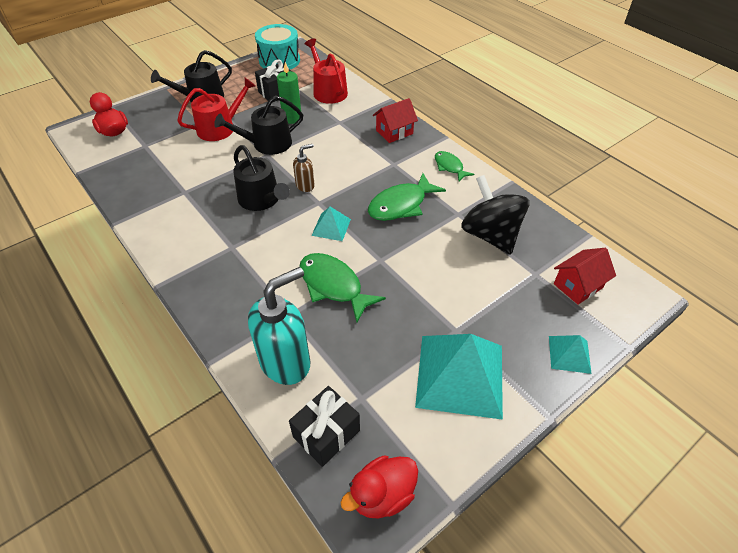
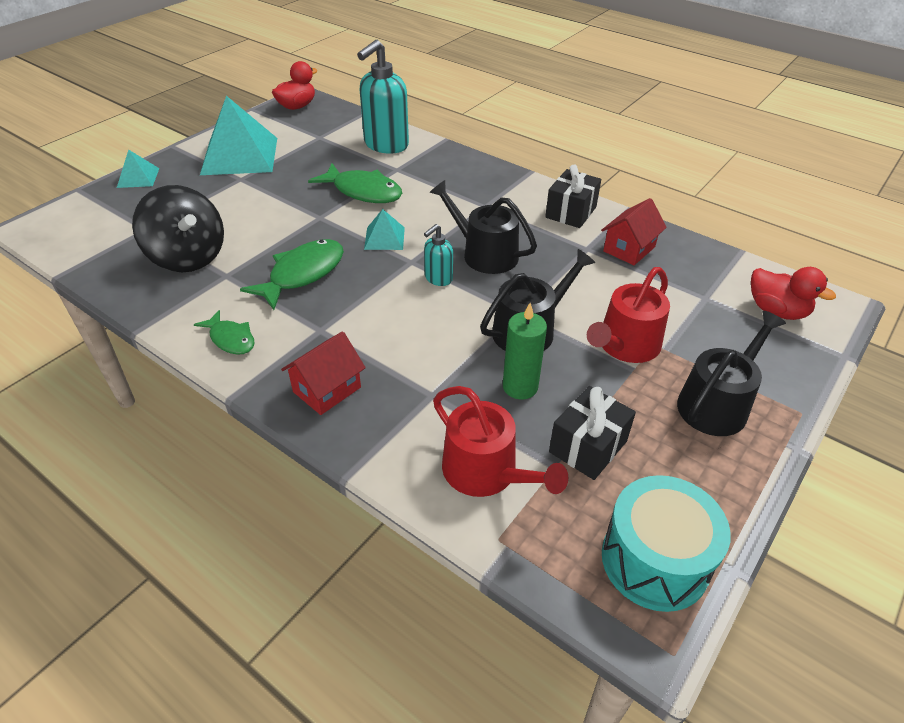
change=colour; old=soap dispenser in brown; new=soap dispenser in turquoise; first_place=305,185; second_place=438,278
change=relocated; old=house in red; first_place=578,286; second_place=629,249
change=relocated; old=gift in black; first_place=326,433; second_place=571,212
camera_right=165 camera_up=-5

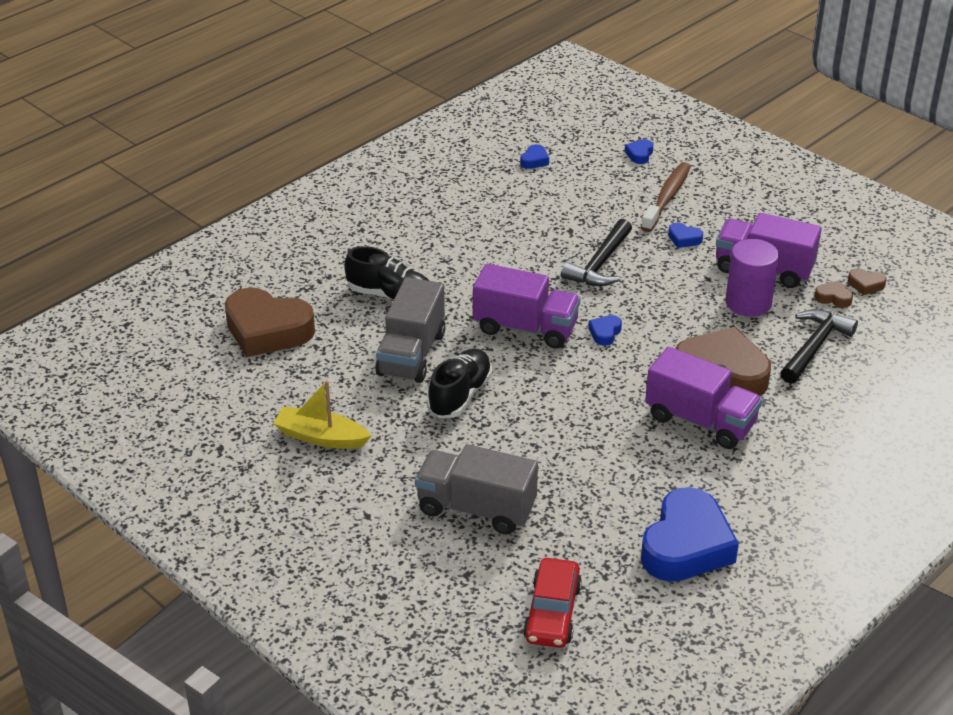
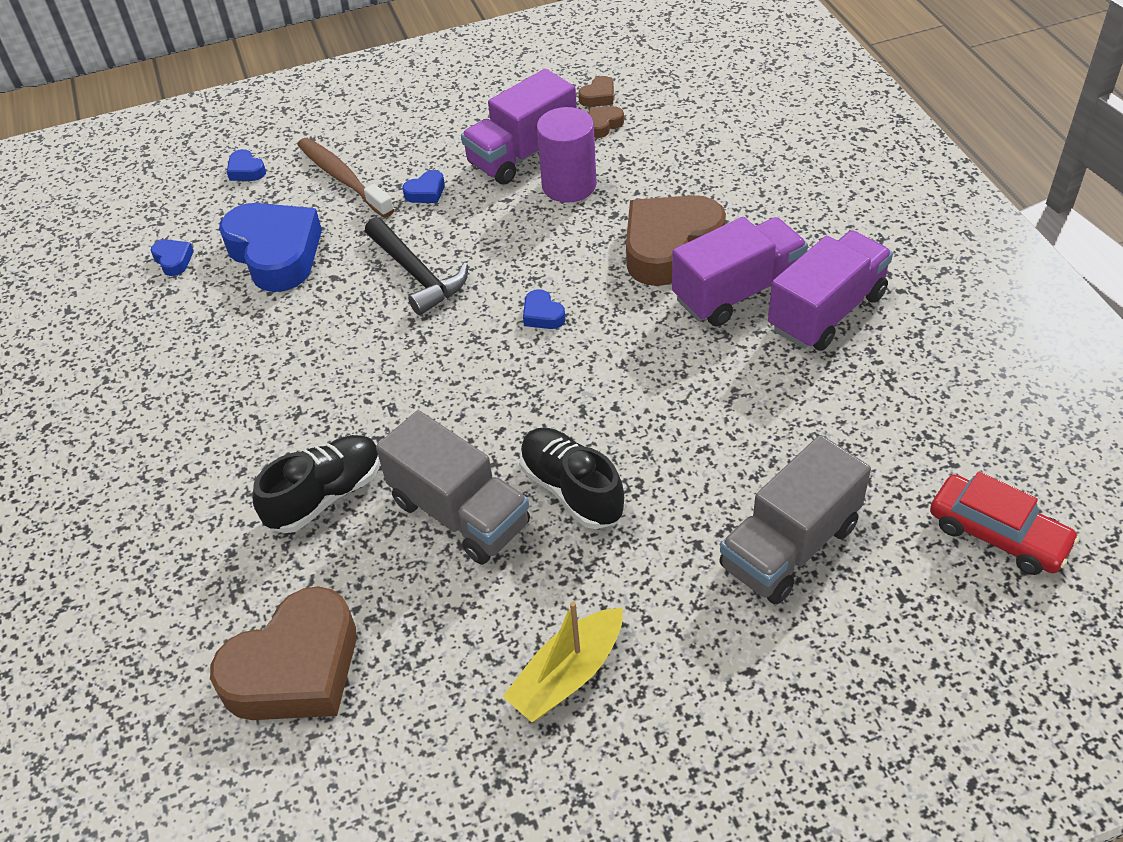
change=relocated; old=truck in purple; first_place=525,328; second_place=826,312
change=missing; old=hammer in black; first_place=814,347
change=relocated; old=heart in blue; first_place=686,545; second_place=275,253
camera_right=-60 camera_up=10

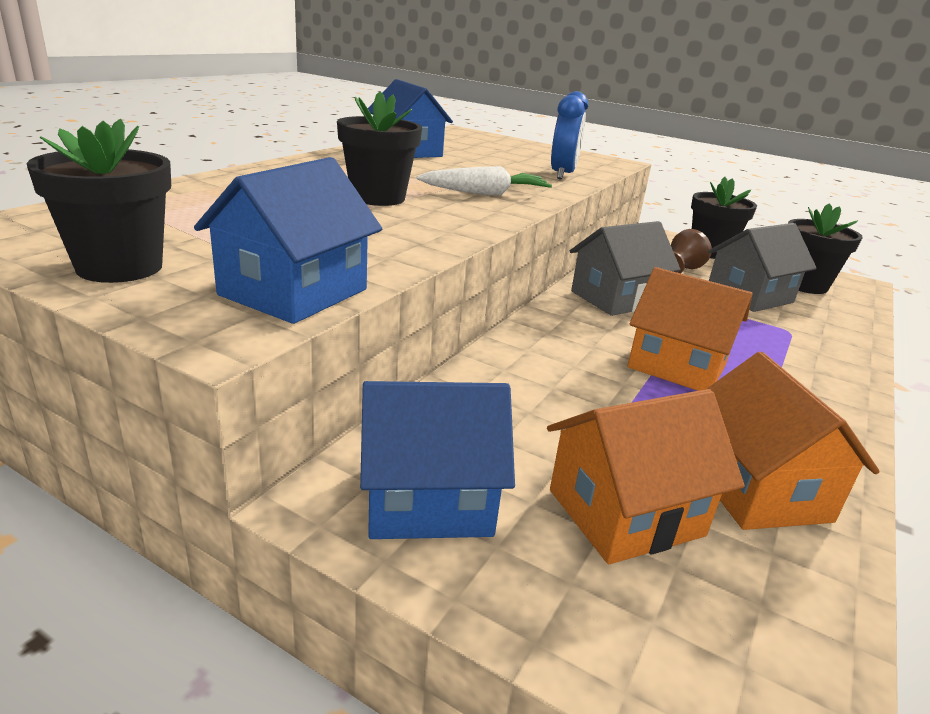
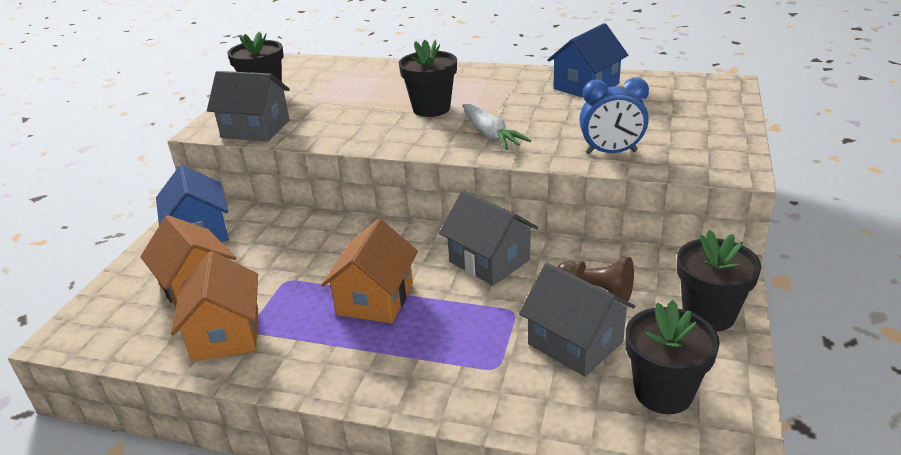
change=colour; old=house in blue; new=house in grey; first_place=294,292; second_place=255,129
change=spun; old=house in orange; first_place=756,489; second_place=226,334; degrees=-75
camera_right=80 camera_up=5

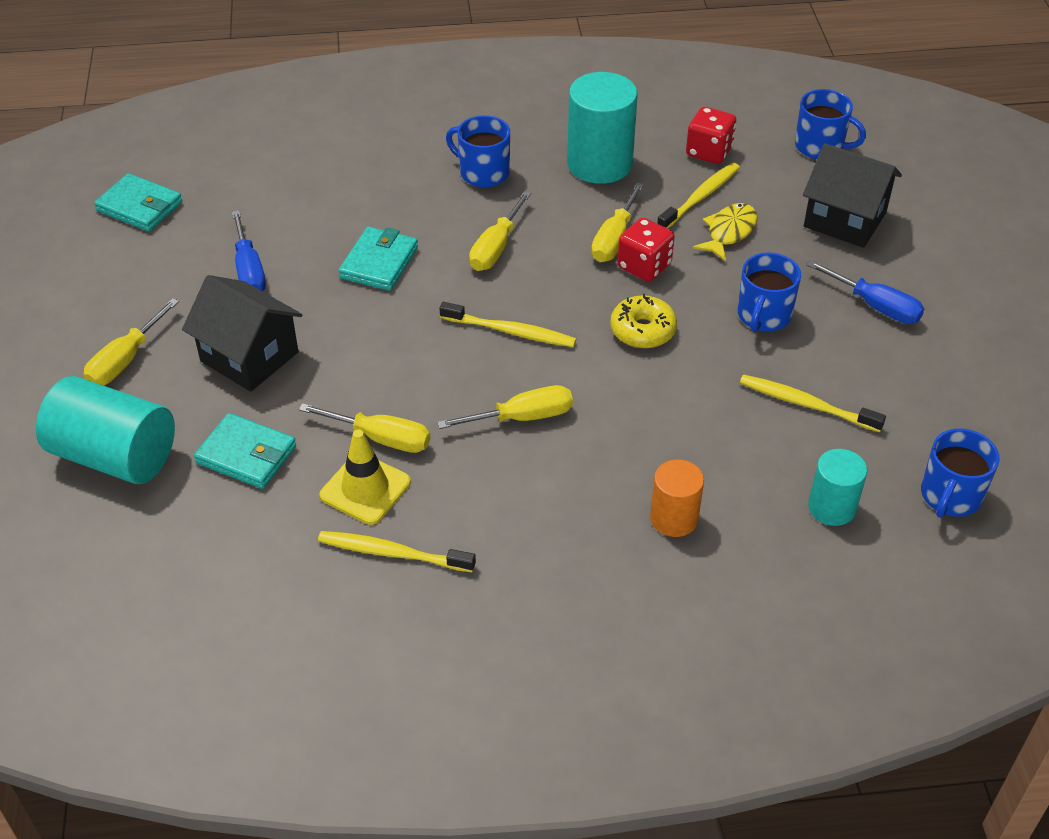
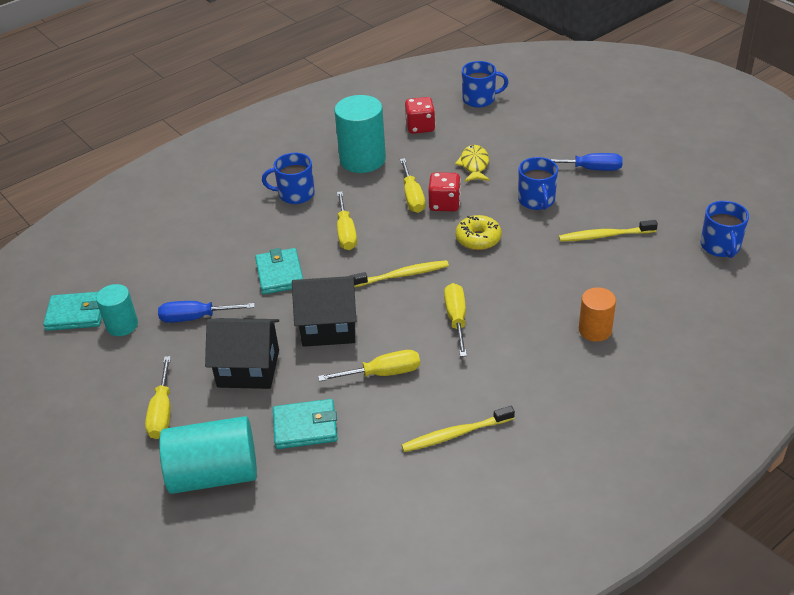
change=relocated; old=house in black; first_place=844,219; second_place=328,327
change=missing; old=toothbrush in yellow; first_place=700,197
change=spun; old=screwdriver in blue; first_place=249,270; second_place=196,317; degrees=135
change=spun; old=screwdriver in yellow; first_place=522,417; second_place=456,319; degrees=-45
change=missing; old=traffic cone in yellow; first_place=365,489
change=relocated; old=cylinder in turquoise; first_place=832,507; second_place=122,325
camera_right=-30 camera_up=-5

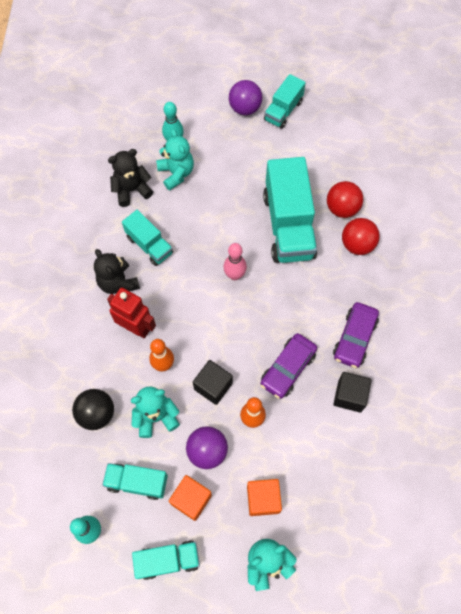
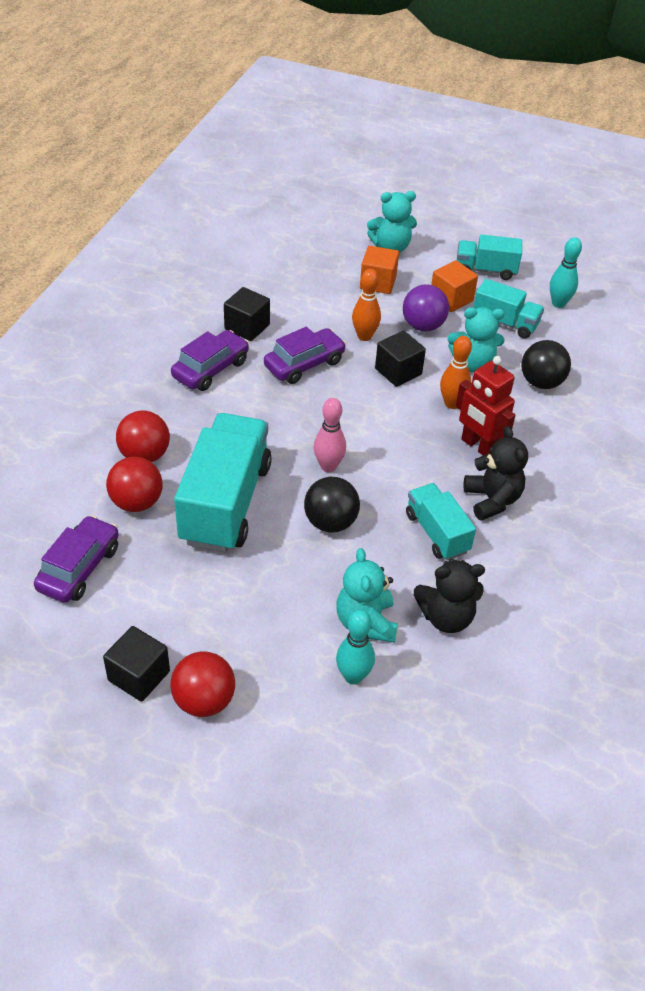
change=exchanged; old=truck in turquoise; new=cube in black; first_place=283,111; second_place=139,676
change=colour; old=ball in purple; new=ball in red; first_place=245,108; second_place=204,701
change=appeared; new=ball in black; second_place=330,522
change=appeared; new=car in purple; second_place=79,568
camera_right=-165 camera_up=-20

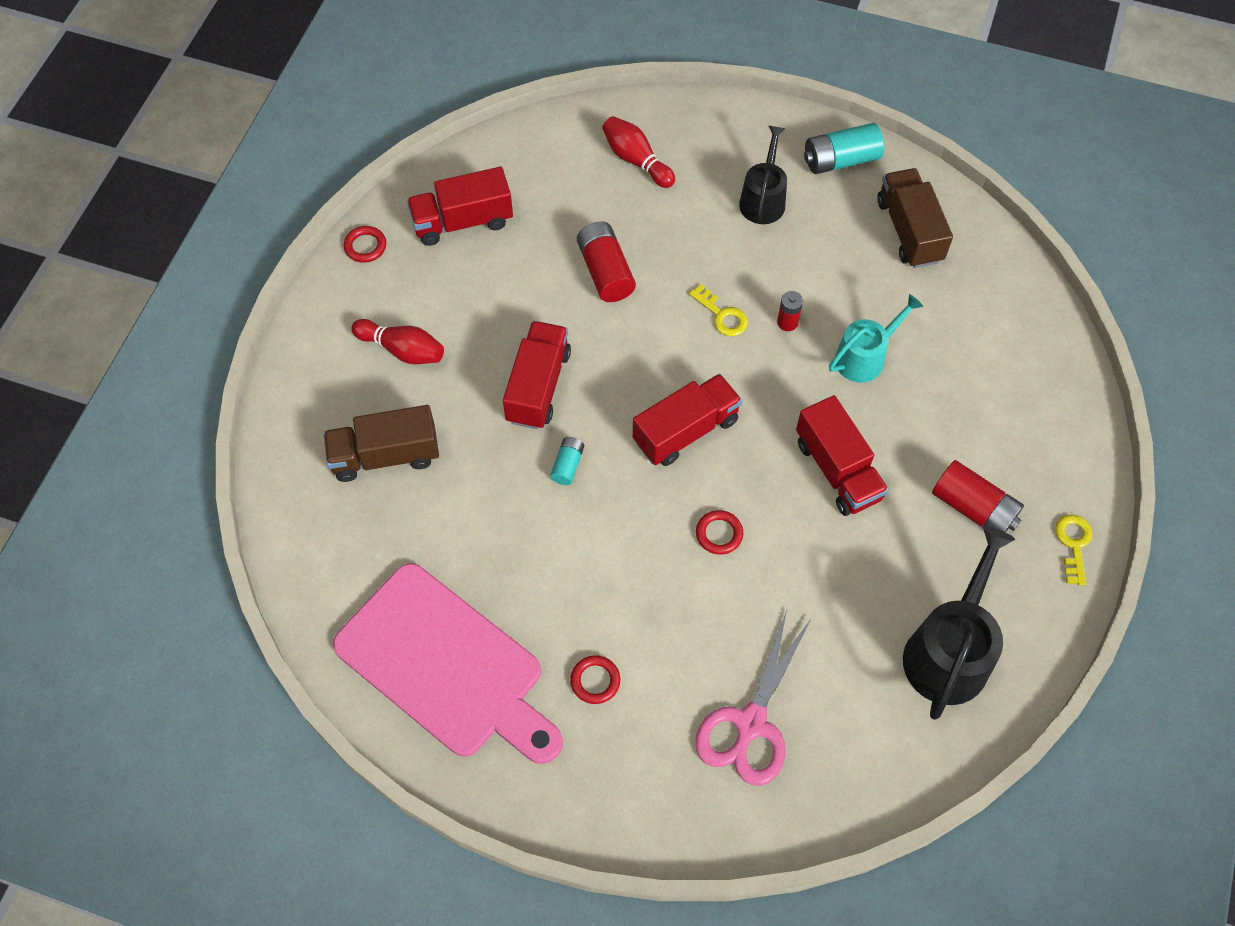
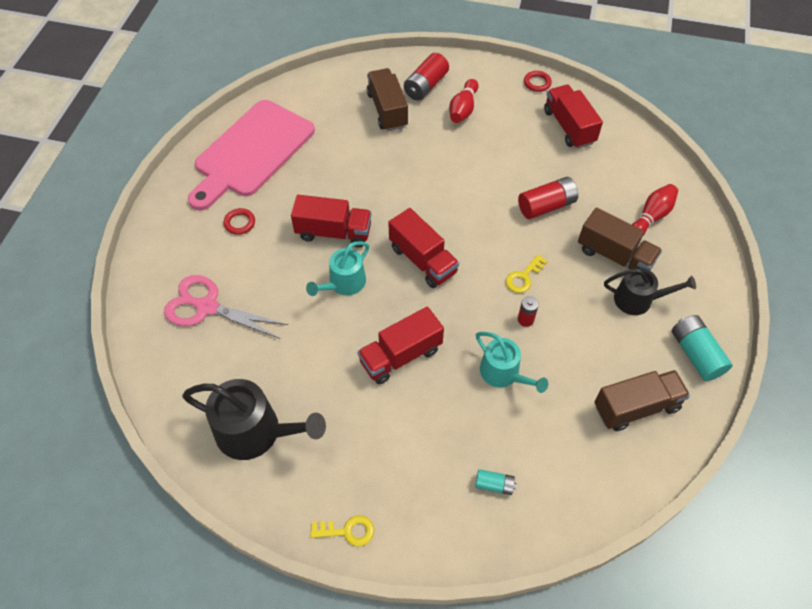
change=relocated; old=truck in red; first_place=538,386; second_place=333,232
change=relocated; old=battery in turquoise; first_place=567,465; second_place=494,485
change=relocated; old=battery in red; first_place=973,508; second_place=425,86
change=exchanged; old=ring in red; new=watering can in turquoise; first_place=719,534; second_place=344,283
change=appeared; new=truck in brown; second_place=614,256
camera_right=85 camera_up=-5

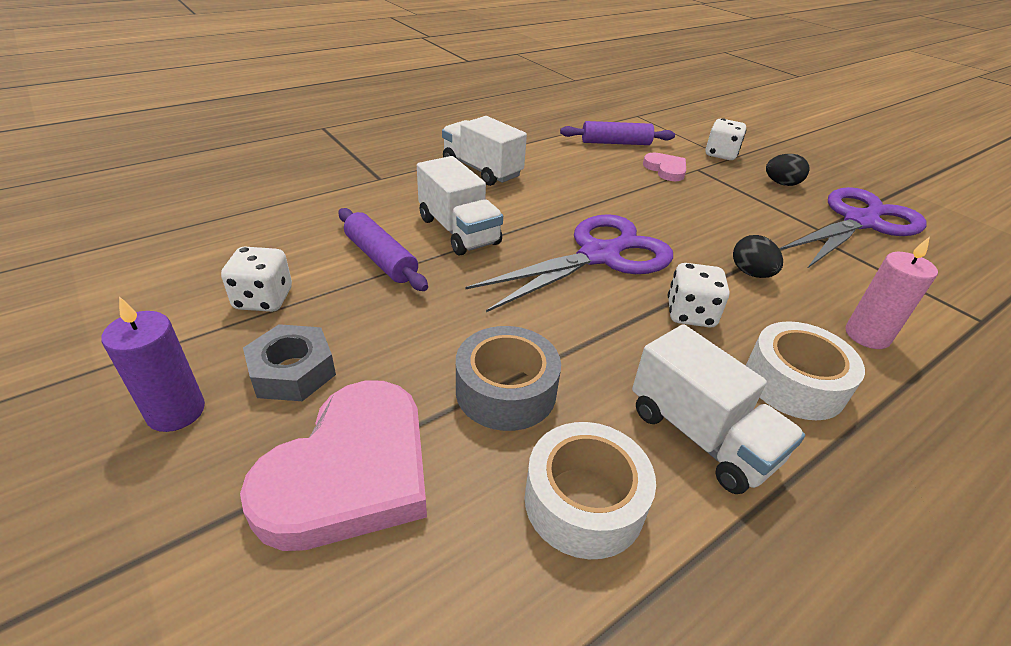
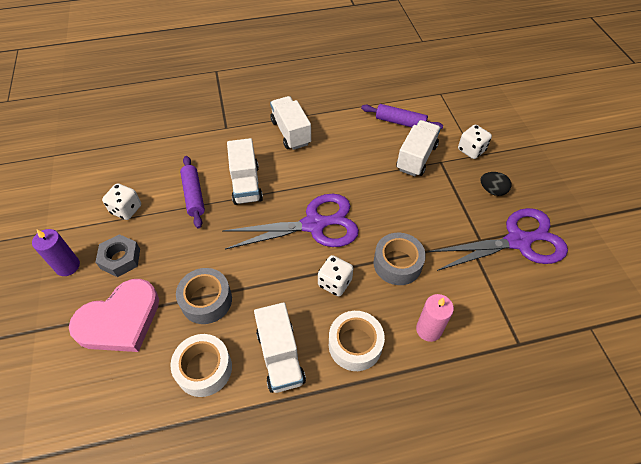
change=exchanged; old=heart in pink; new=truck in white; first_place=666,169; second_place=416,157
change=exchanged; old=egg in black; new=tape in grey; first_place=751,273; second_place=397,264
camera_right=25 camera_up=15

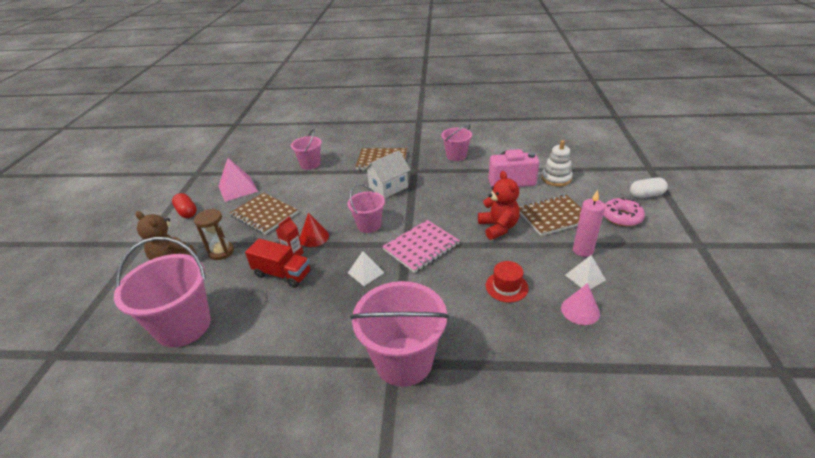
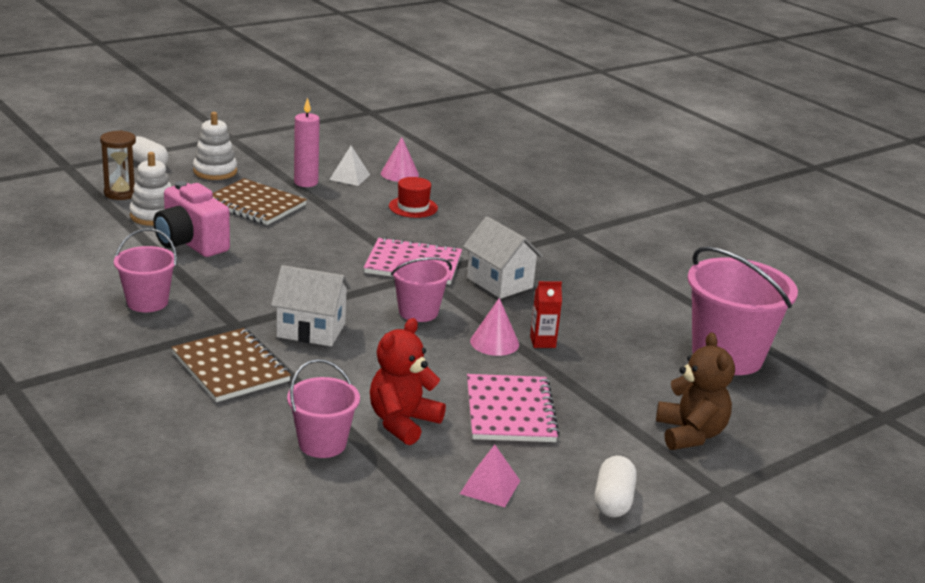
change=size; old=pyramid in pink; first_place=237,188; second_place=490,487; factor=0.63
change=relocated; old=teddy bear in red; first_place=498,227; second_place=402,422
change=colour; old=capsule in red; new=capsule in white; first_place=187,212; second_place=613,501
change=colour; old=notebook in brown; new=notebook in pink; first_place=264,214; second_place=510,411
change=exchanged; old=donut in pink; new=stacking toy in white; first_place=621,217; second_place=215,171
change=relocated; old=hourglass in brown; first_place=221,252; second_place=121,193
change=colour; old=cone in red; new=cone in pink; first_place=314,237; second_place=494,342
change=missing; old=truck in red; first_place=282,274
change=exchanged; old=pyramid in white; new=house in white; first_place=365,272; second_place=499,282
change=missing; old=bucket in pink; first_place=403,361
camera_right=-135 camera_up=-10

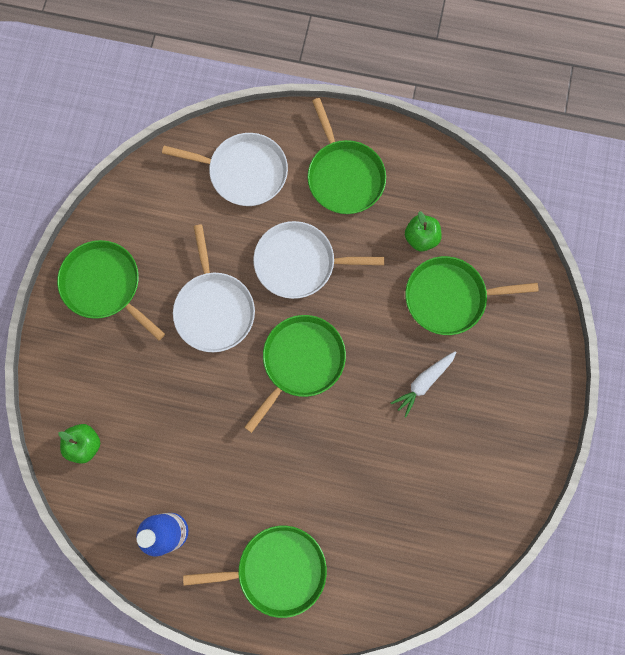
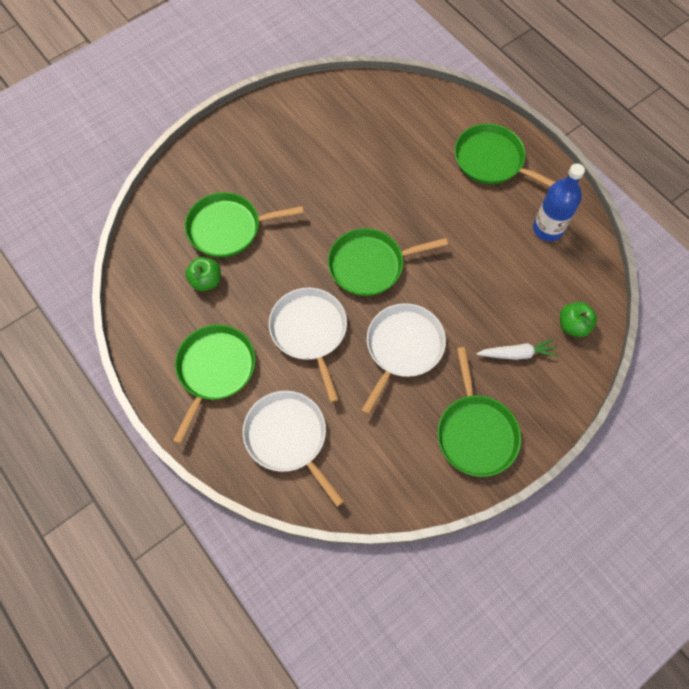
change=spun; old=pan in white; first_place=299,263; second_place=309,332; degrees=-150
change=spun; old=pan in green; first_place=449,297; second_place=228,228; degrees=135
change=relocated; old=carrot in white; first_place=423,383; second_place=517,354
camera_right=-140 camera_up=-10

